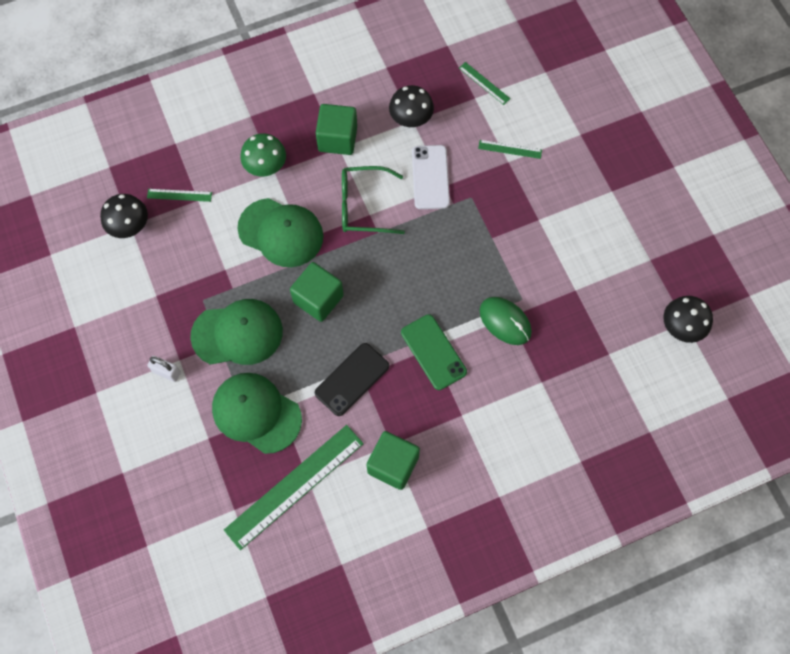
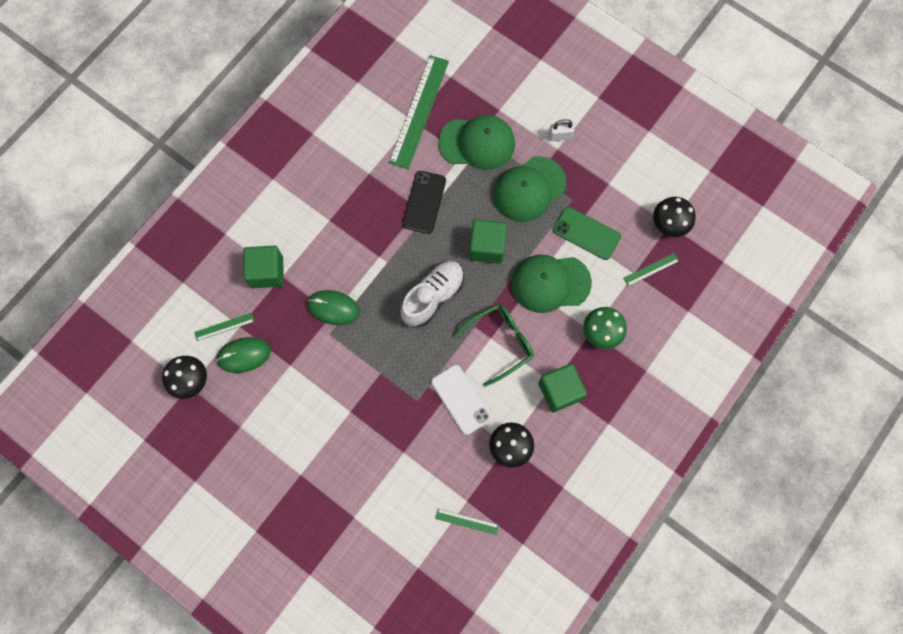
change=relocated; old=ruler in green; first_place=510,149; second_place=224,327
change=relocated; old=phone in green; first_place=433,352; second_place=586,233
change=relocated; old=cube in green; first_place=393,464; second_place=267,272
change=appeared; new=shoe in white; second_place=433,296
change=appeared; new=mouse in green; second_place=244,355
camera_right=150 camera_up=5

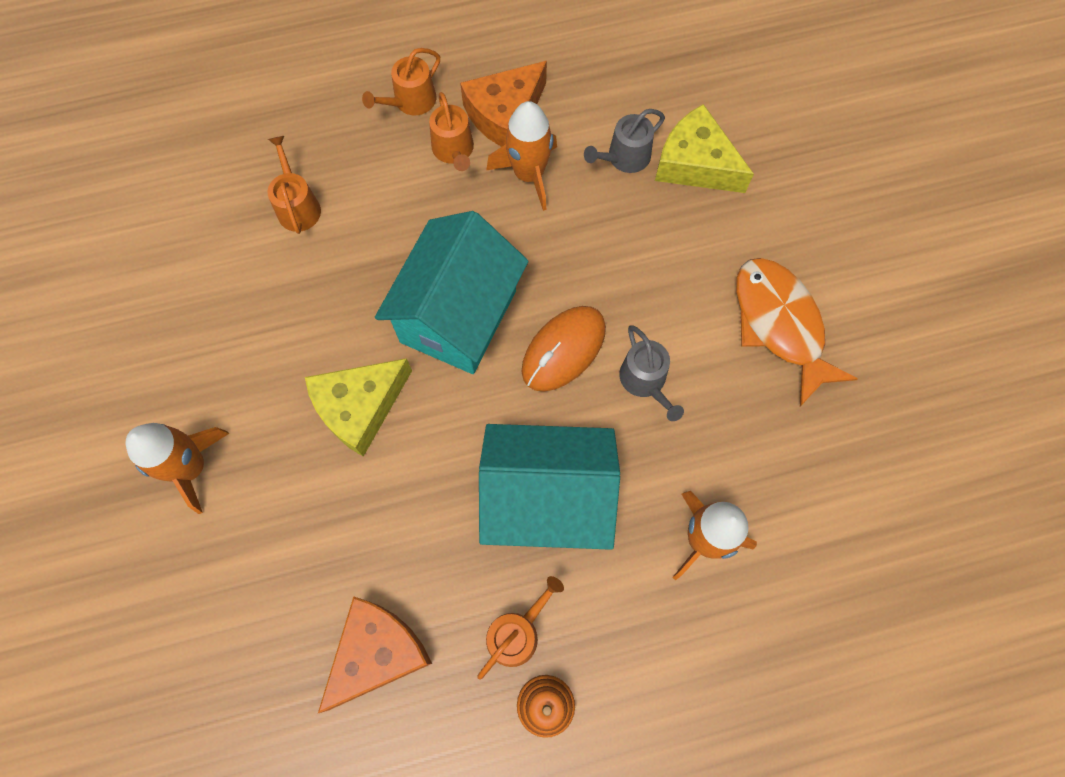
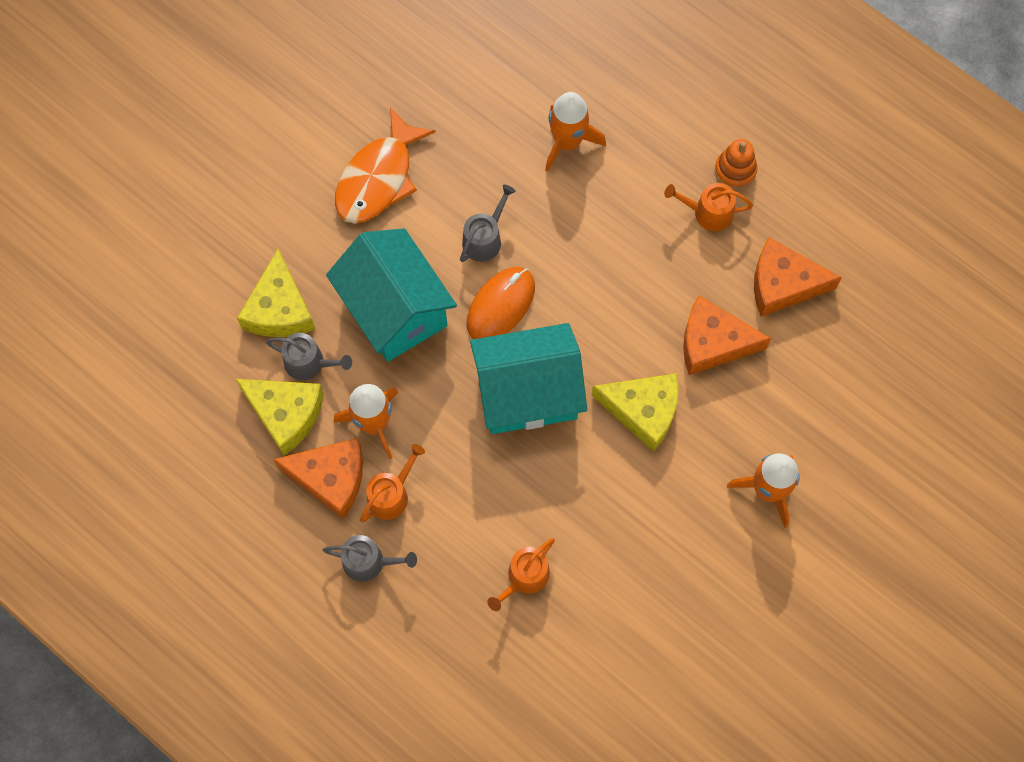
change=colour; old=watering can in orange; new=watering can in grey; first_place=411,101; second_place=369,562
change=spun; old=mouse in orange; first_place=563,350; second_place=500,305; degrees=-60
change=relocated; old=house in turquoise; first_place=547,498; second_place=395,310
change=appeared; new=cheese in orange; second_place=713,342
change=appeared; new=cheese in yellow; second_place=285,414
camera_right=-125 camera_up=0

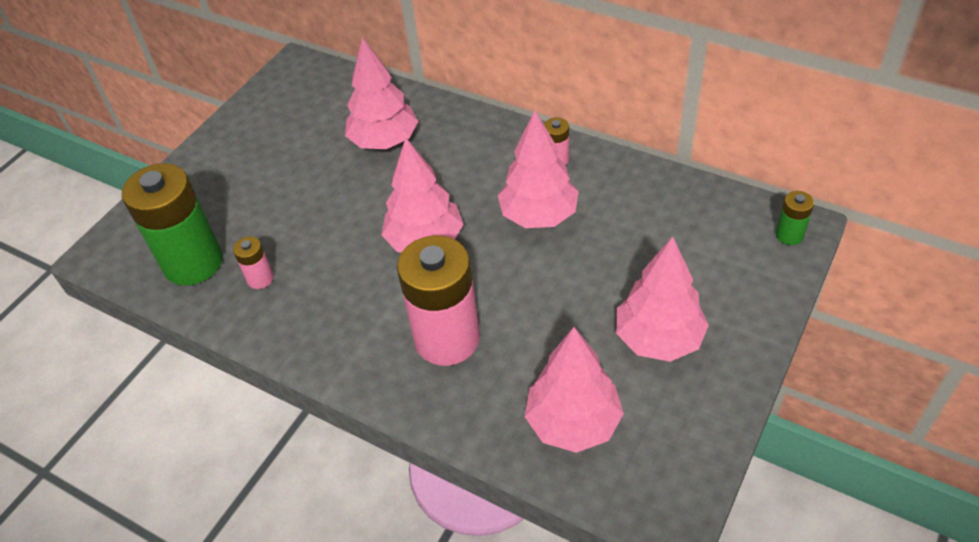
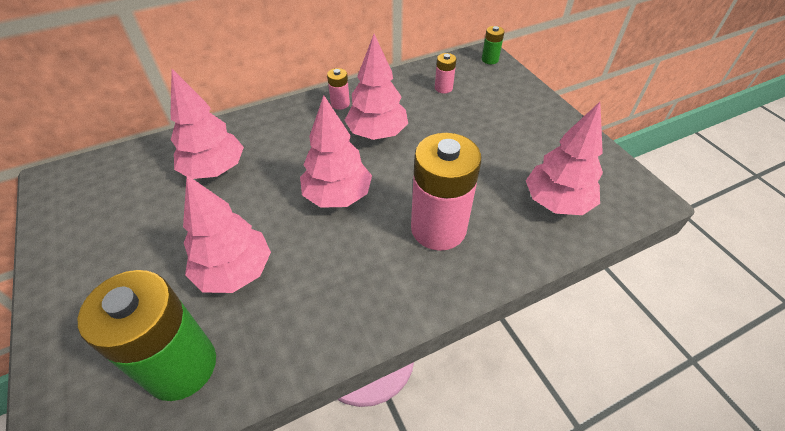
change=relocated; old=tree in pink; first_place=658,339; second_place=235,271
change=relocated; old=battery in pink; first_place=260,278; second_place=443,88
camera_right=-60 camera_up=0

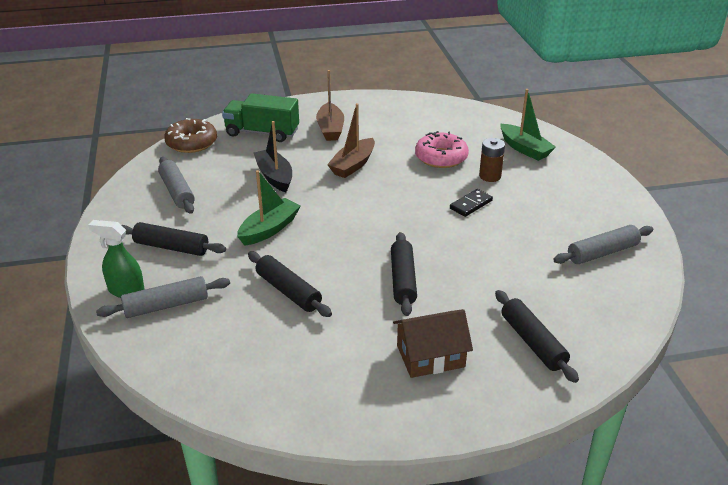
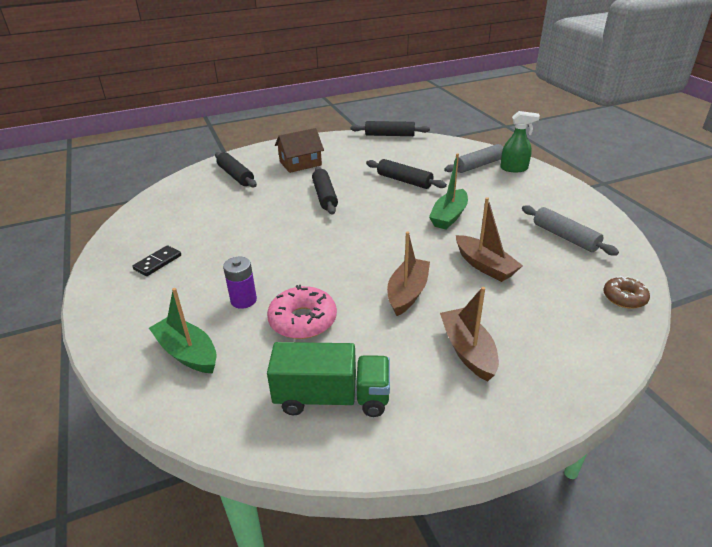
change=relocated; old=truck in green; first_place=262,133; second_place=332,398
change=size; old=donut in brown; first_place=191,143; second_place=624,298; factor=0.63
change=colour; old=boat in black; new=boat in brown; first_place=274,177; second_place=485,266
change=colour; old=battery in brown; new=battery in purple; first_place=490,176; second_place=243,300
change=relocated; old=domino in black; first_place=471,204; second_place=157,262
change=relocated; old=rolling pin in black; first_place=171,247; second_place=389,135
change=missing; old=rolling pin in grey; first_place=602,252
camera_right=170 camera_up=0

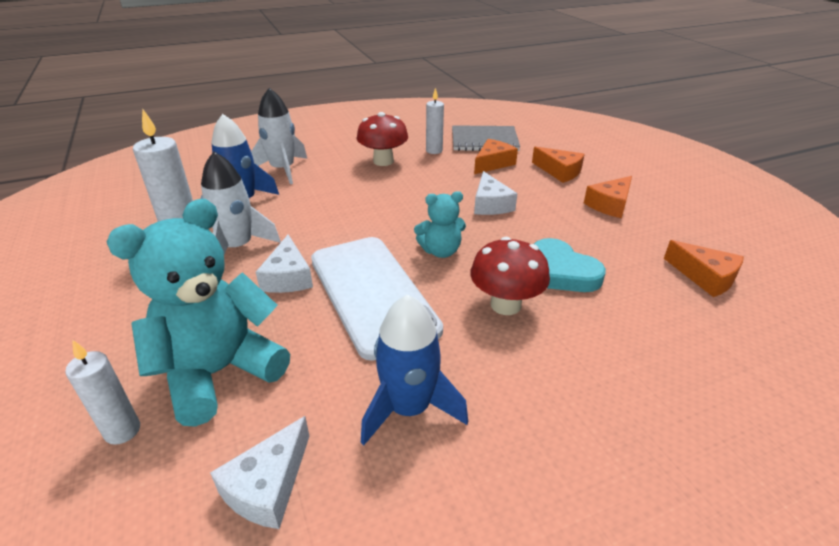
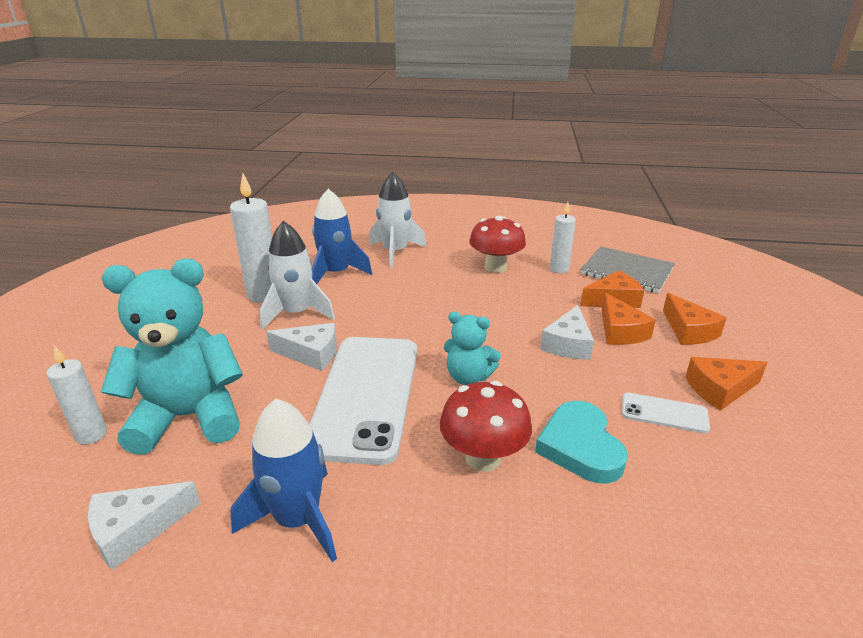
change=spun; old=cheese in white; first_place=288,277; second_place=311,354; degrees=-105
change=relocated; old=cheese in orange; first_place=705,277; second_place=620,331
change=appeared; new=phone in white; second_place=664,413
camera_right=30 camera_up=-5

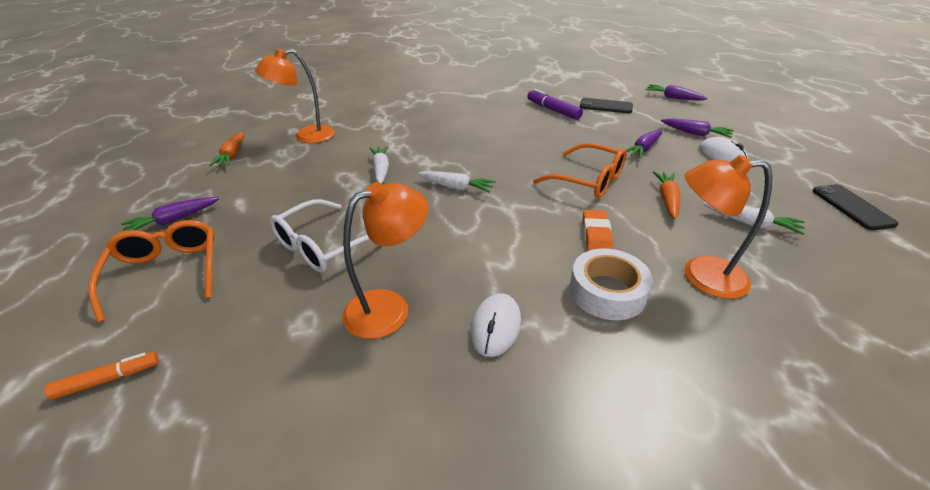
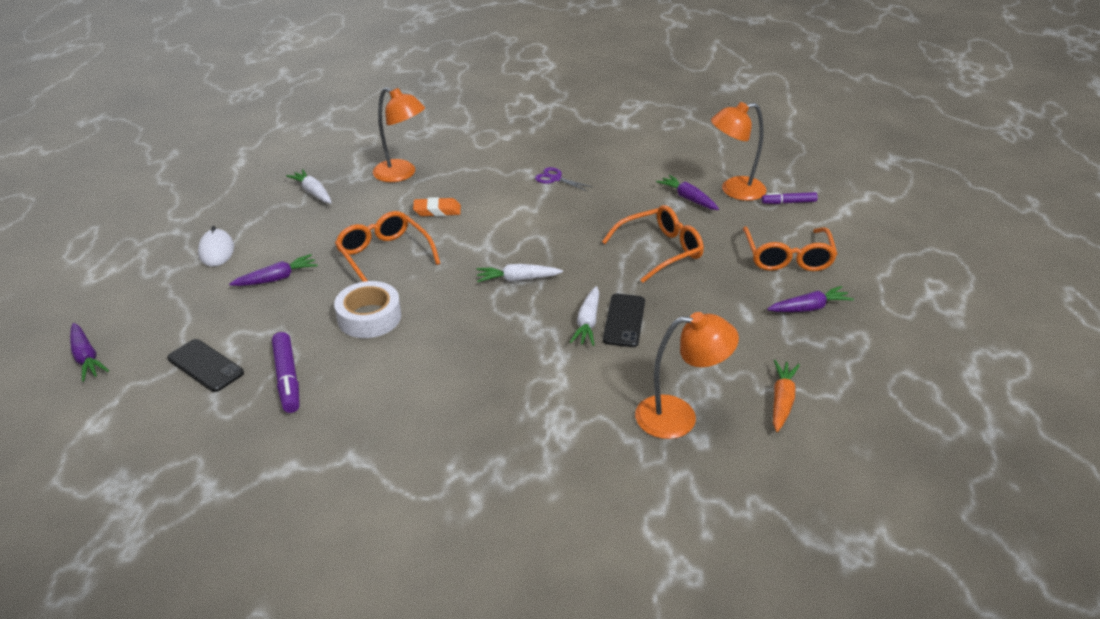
change=relocated; old=carrot in purple; first_place=695,133; second_place=688,198
change=spun; old=carrot in white; first_place=456,187; second_place=517,279; degrees=-45
change=missing; old=carrot in orange; first_place=667,200
change=relocated; old=lamp in orange; first_place=389,307; second_place=734,190
change=relocated; old=phone in black; first_place=852,207; second_place=624,320
change=colour; old=glasses in white; new=glasses in orange; first_place=324,245; second_place=659,251
change=spun; old=eraser in orange; first_place=596,234; second_place=437,211; degrees=60
change=relocated; old=tape in white; first_place=607,292; second_place=369,317
change=exchanged; old=mouse in white; new=scissors in purple; first_place=495,327; second_place=555,179
change=colour; old=marker in orange; new=marker in purple; first_place=108,379; second_place=788,202
camera_right=-160 camera_up=0

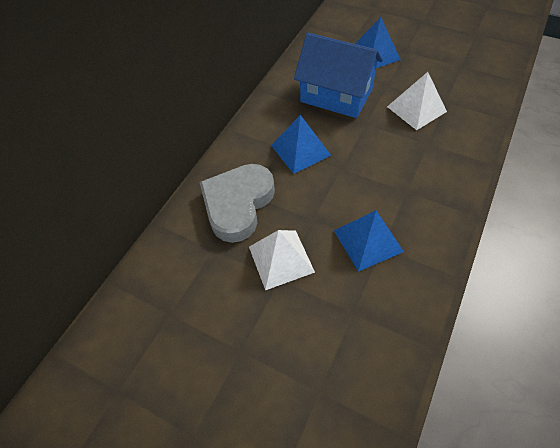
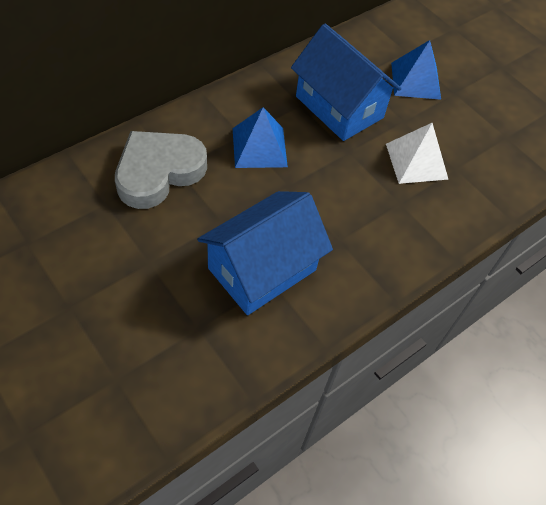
change=exchanged; old=pyramid in blue; new=house in blue; first_place=368,240; second_place=262,269
change=missing; old=pyramid in white; first_place=281,259
camera_right=15 camera_up=0

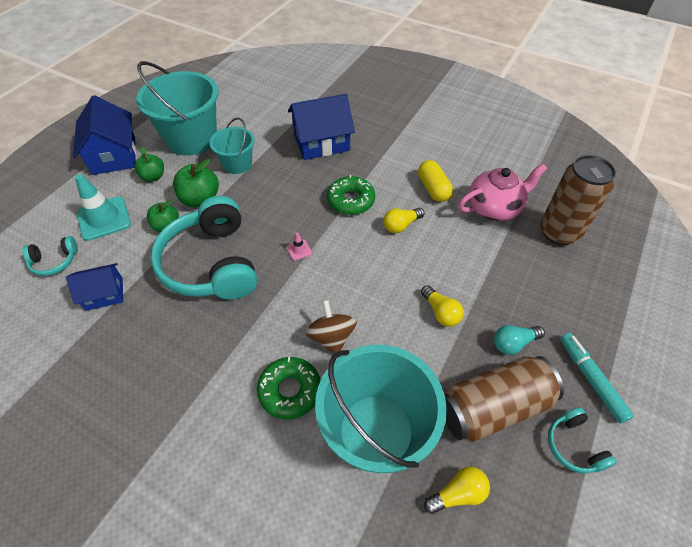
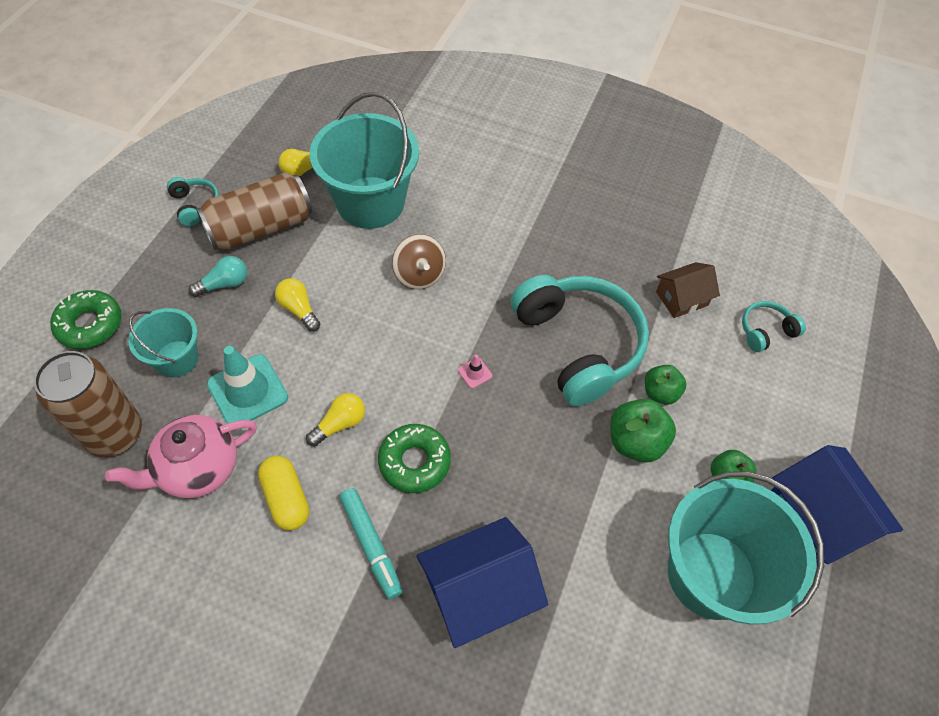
change=relocated; old=bucket in turquoise; first_place=237,164; second_place=176,359
change=relocated; old=traffic cone in turquoise; first_place=104,218; second_place=247,391
change=colour; old=house in blue; new=house in brown; first_place=104,294; second_place=681,298
change=relocated; old=marker in turquoise; first_place=591,379; second_place=371,545
change=relocated; old=donut in green; first_place=290,391; second_place=90,324
camera_right=170 camera_up=5

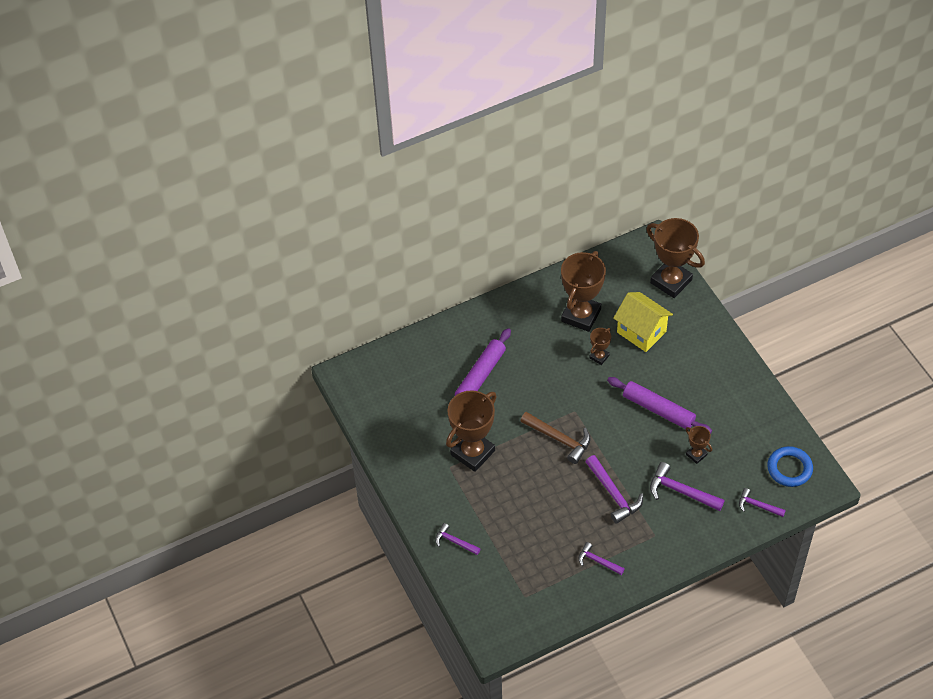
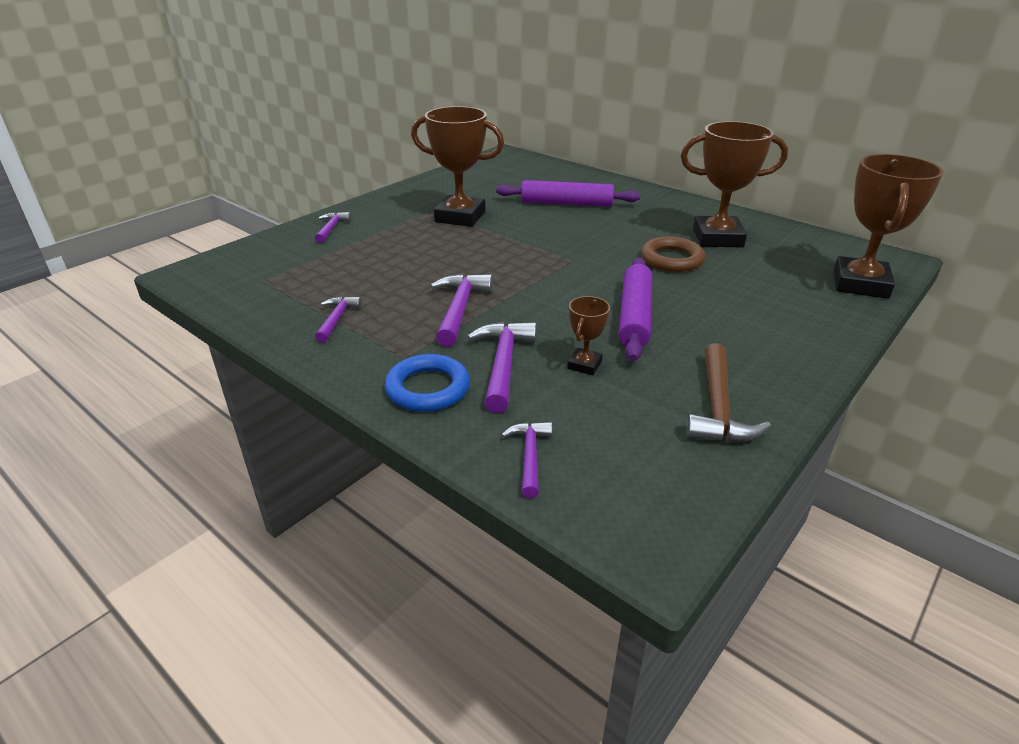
change=missing; old=house in yellow; first_place=641,332
change=exchanged; old=trophy in brown; new=ring in brown; first_place=599,357; second_place=672,259
change=relocated; old=hammer in brown; first_place=559,439; second_place=718,407
change=relocated; old=ring in blue; first_place=789,468; second_place=428,388
change=spun; old=hammer in purple; first_place=613,494; second_place=459,309; degrees=150
camera_right=65 camera_up=-20

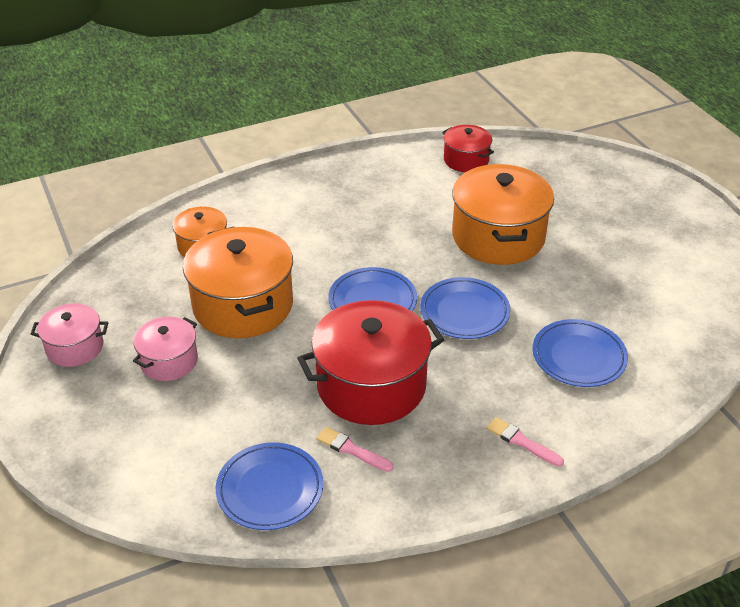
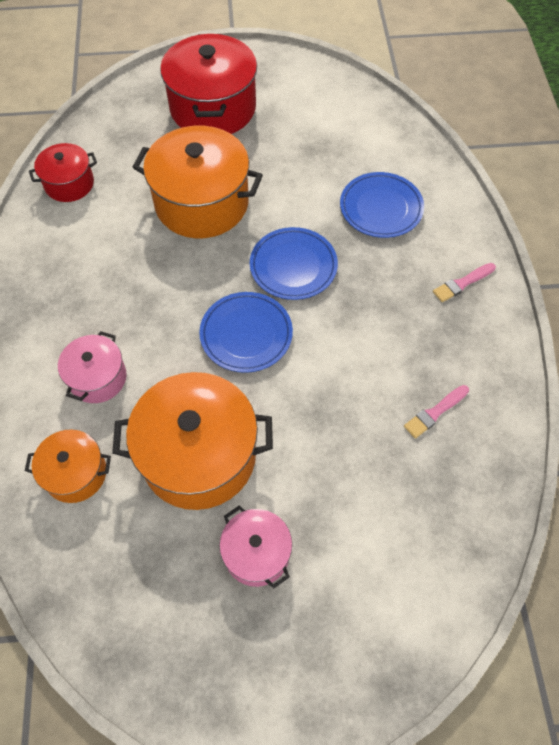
change=relocated; old=pot in red; first_place=371,385; second_place=213,108
change=relocated; old=pot in pink; first_place=75,347; second_place=97,378
change=missing; old=plate in blue; first_place=270,489
camera_right=-70 camera_up=20

